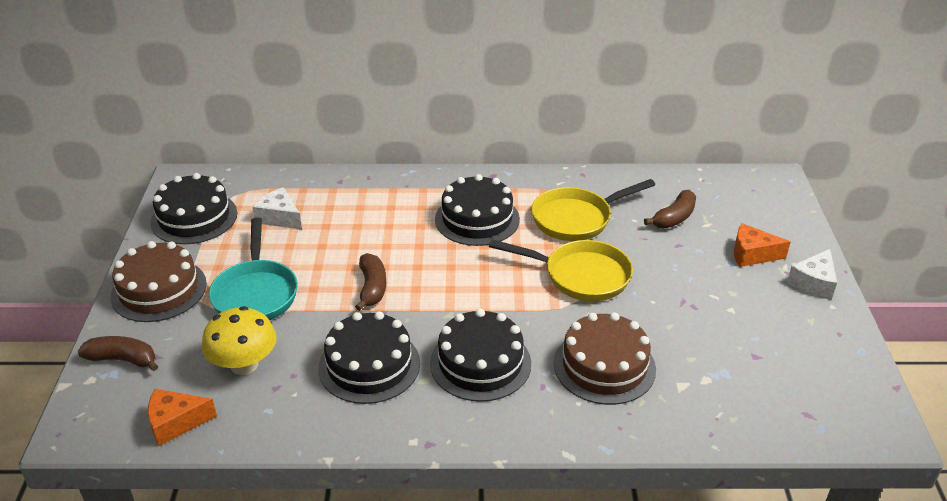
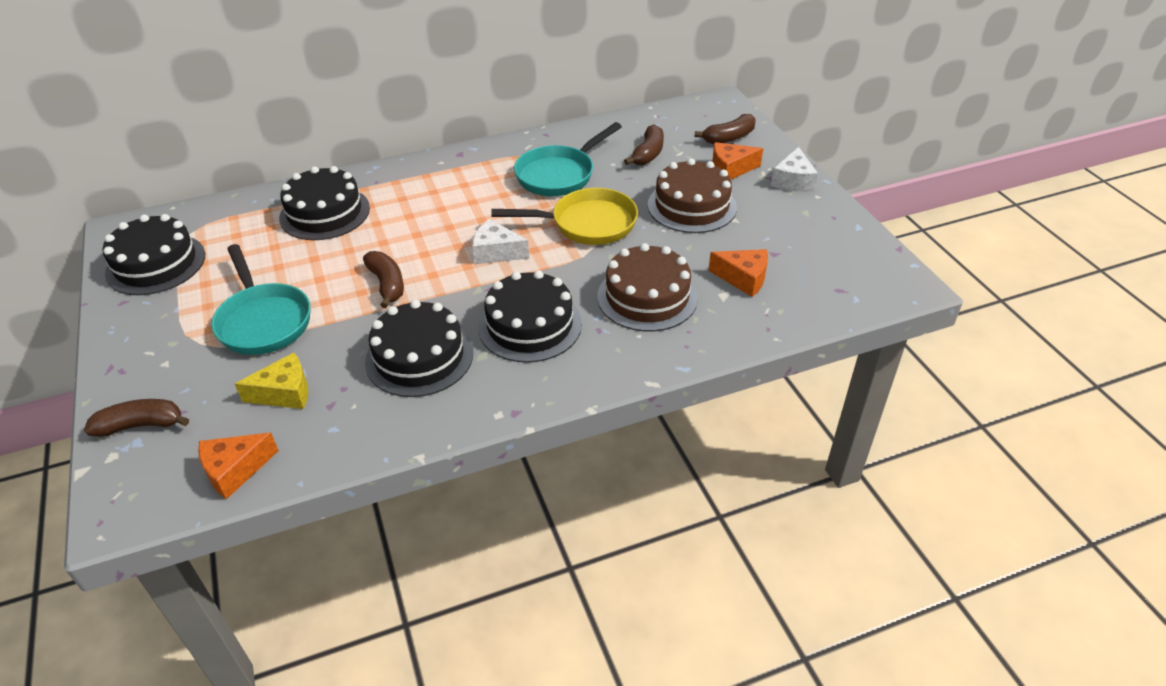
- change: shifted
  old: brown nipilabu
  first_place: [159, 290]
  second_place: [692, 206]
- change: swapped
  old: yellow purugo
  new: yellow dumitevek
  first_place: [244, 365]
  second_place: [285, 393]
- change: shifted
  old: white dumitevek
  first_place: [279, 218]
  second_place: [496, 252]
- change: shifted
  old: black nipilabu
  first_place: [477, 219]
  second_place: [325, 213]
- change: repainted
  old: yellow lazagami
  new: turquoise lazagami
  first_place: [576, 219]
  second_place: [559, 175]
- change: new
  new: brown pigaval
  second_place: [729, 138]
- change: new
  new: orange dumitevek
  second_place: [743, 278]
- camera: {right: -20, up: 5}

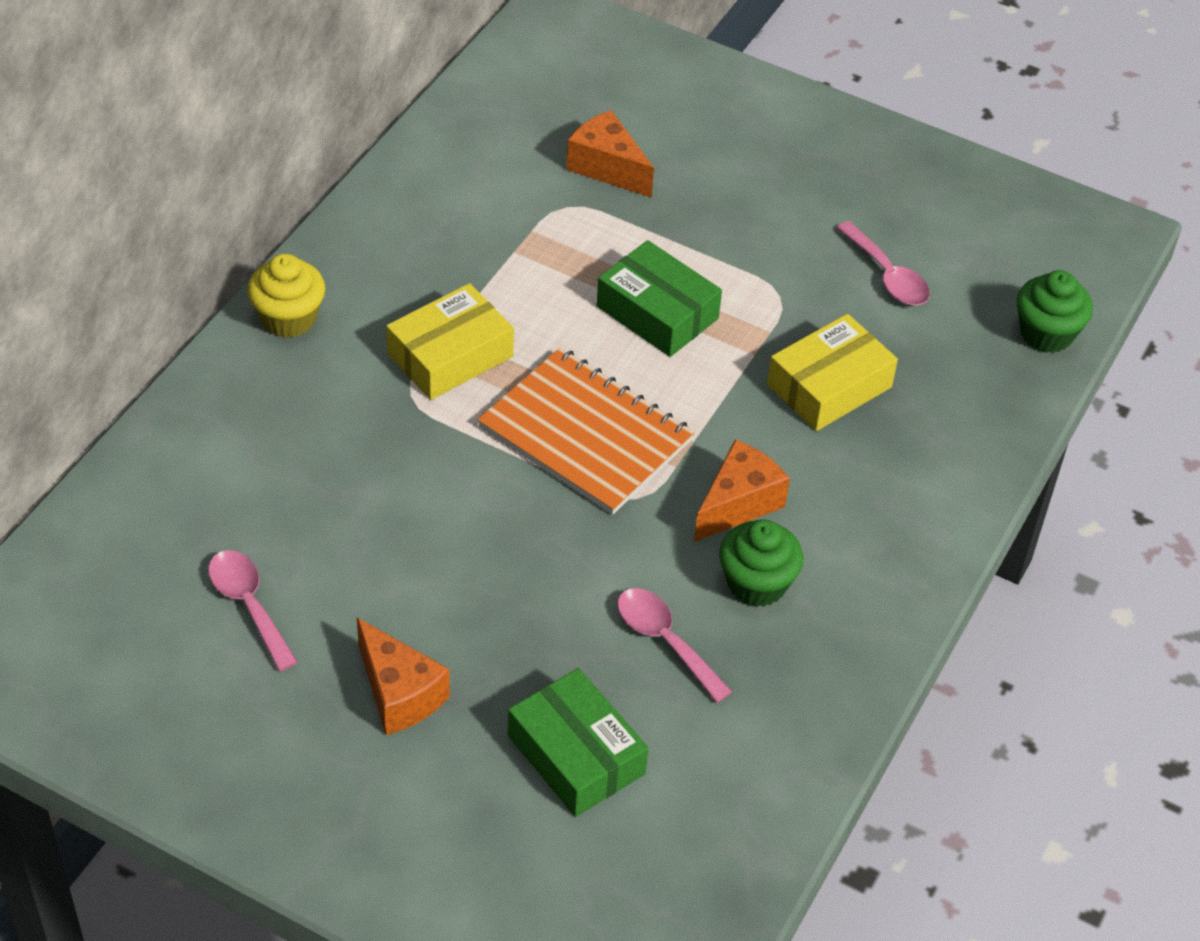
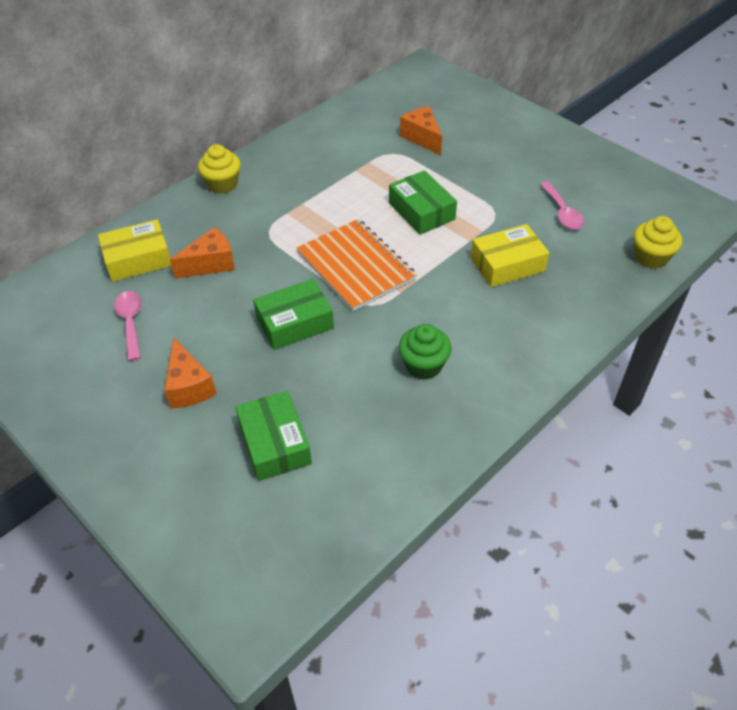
- change: shifted
  old: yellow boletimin
  first_place: [450, 355]
  second_place: [138, 259]
- change: gone
  old: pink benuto
  first_place: [665, 641]
- change: shifted
  old: orange dumitevek
  first_place: [738, 504]
  second_place: [210, 264]
- change: repainted
  old: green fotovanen
  new: yellow fotovanen
  first_place: [1046, 333]
  second_place: [651, 257]
- change: new
  new: green boletimin
  second_place: [295, 323]
- camera: {right: 20, up: 0}

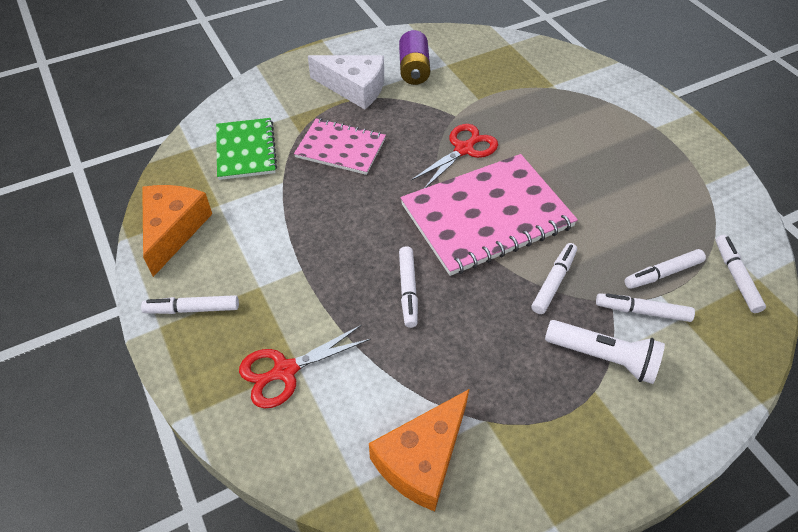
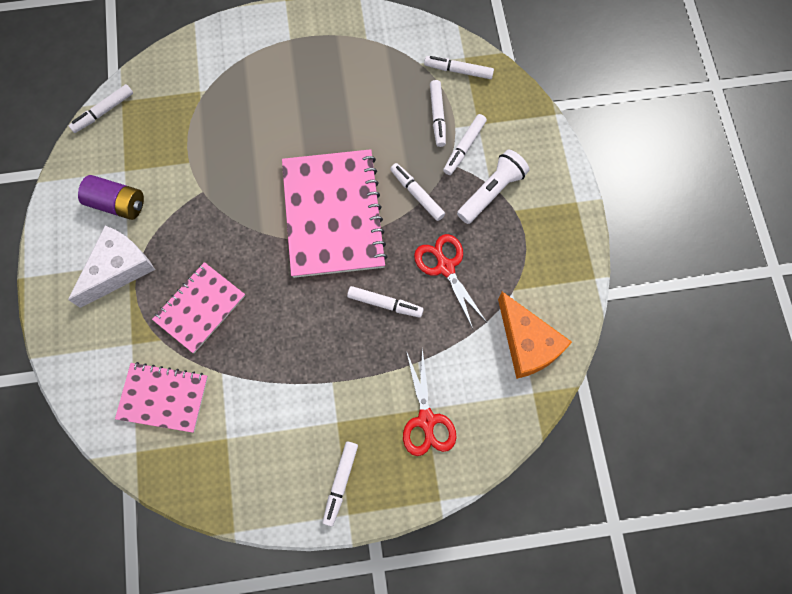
- change: gone
  old: orange dumitevek
  first_place: [173, 230]
- change: repainted
  old: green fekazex
  new: pink fekazex
  first_place: [246, 150]
  second_place: [163, 397]
- change: shifted
  old: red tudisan
  first_place: [463, 149]
  second_place: [445, 267]
- change: new
  new: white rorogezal
  second_place: [103, 112]
- camera: {right: -70, up: 20}

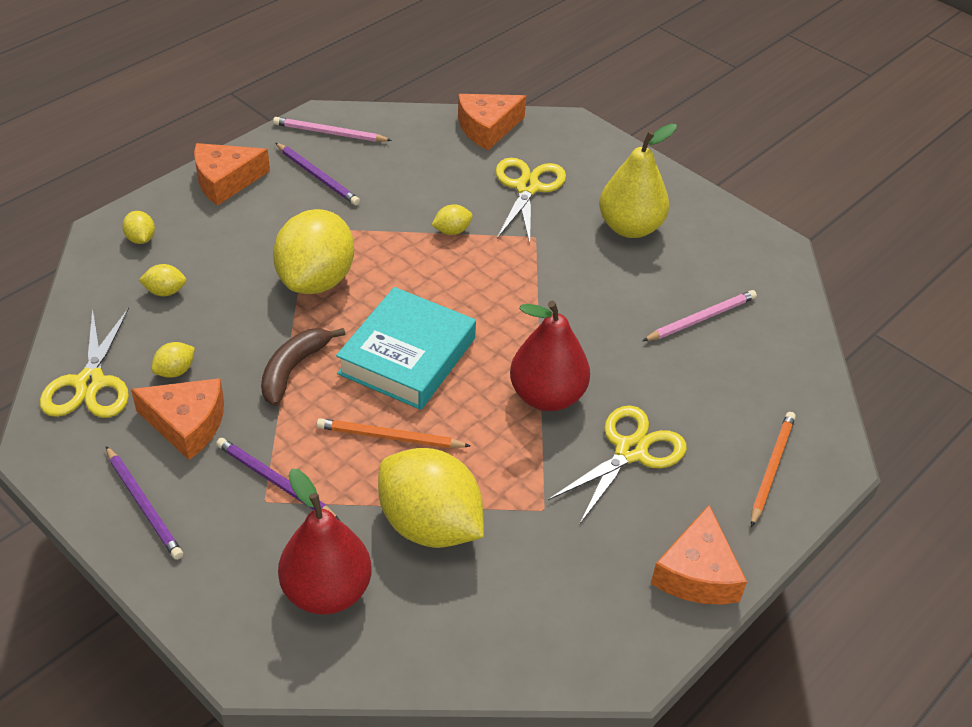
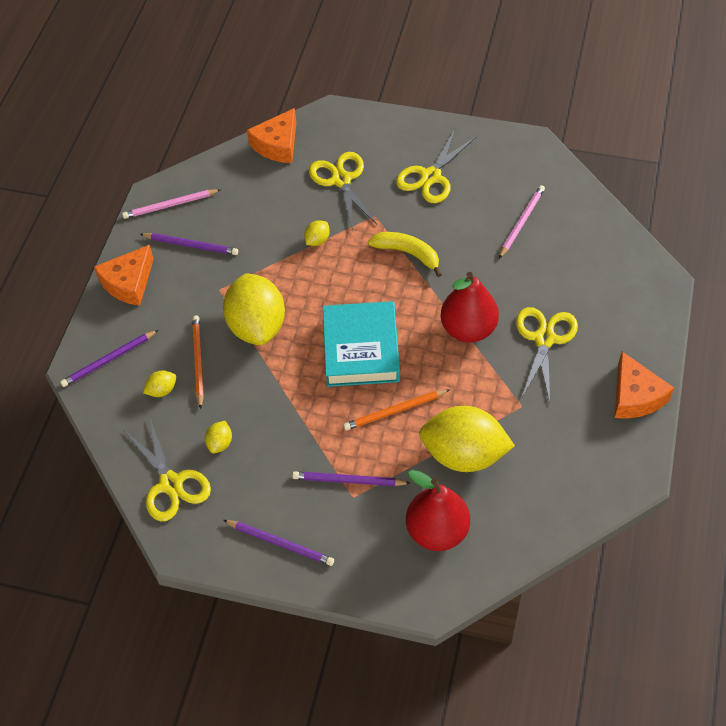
- change: swapped
  old: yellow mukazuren
  new: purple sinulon
  first_place: [141, 239]
  second_place: [109, 360]
- change: gone
  old: orange dumitevek
  first_place: [187, 424]
- change: gone
  old: brown pigaval
  first_place: [293, 369]
- change: swapped
  old: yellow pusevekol
  new: yellow tudisan
  first_place: [630, 227]
  second_place: [430, 177]
- change: shifted
  old: orange sinulon
  first_place: [771, 468]
  second_place: [198, 361]
- change: new
  new: yellow pigaval
  second_place: [408, 253]
- camera: {right: -25, up: 10}

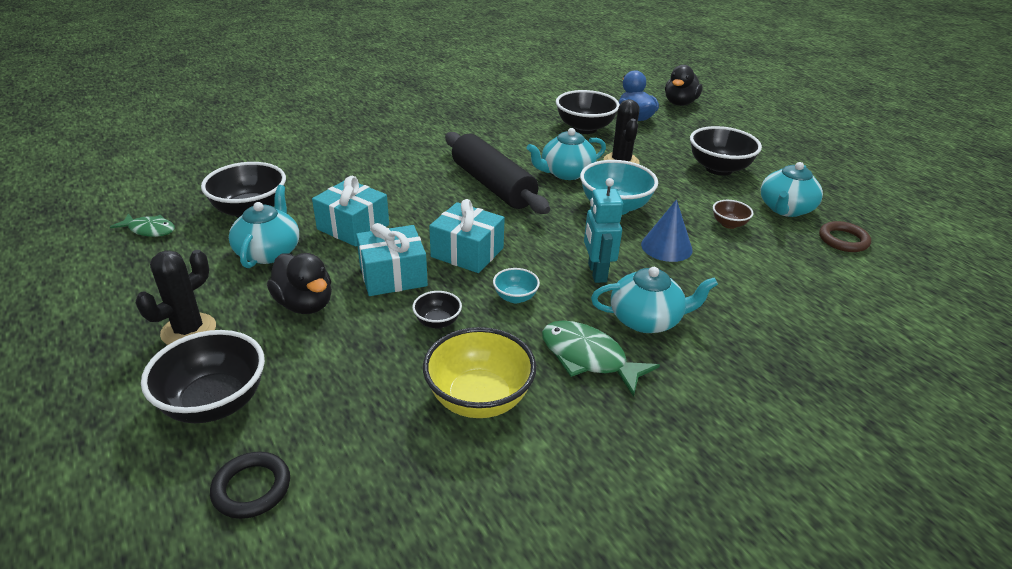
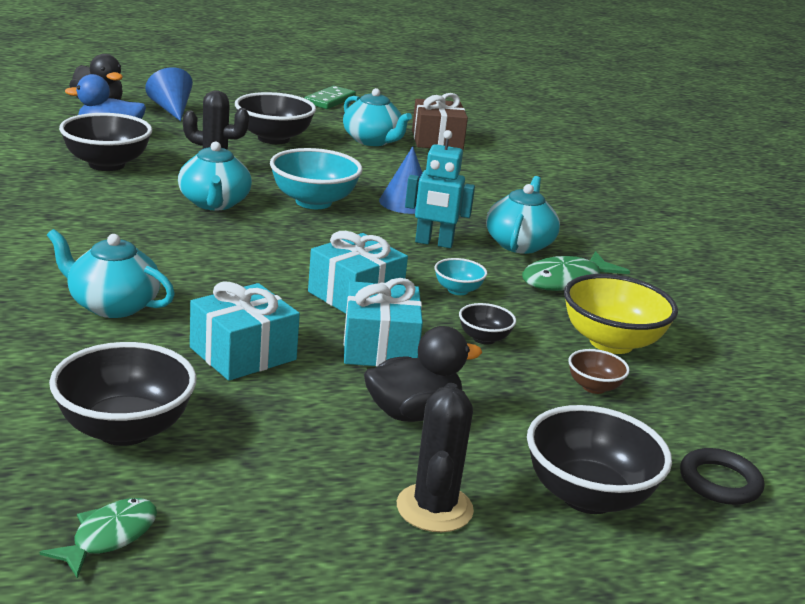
- change: rotated
  old: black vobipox
  first_place: [189, 330]
  second_place: [434, 508]
  degrees: 45
- change: shifted
  old: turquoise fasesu
  first_place: [269, 252]
  second_place: [112, 305]
- change: gone
  old: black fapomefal
  first_place: [493, 185]
- change: shifted
  old: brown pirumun
  first_place: [729, 224]
  second_place: [594, 387]
- change: swapped
  old: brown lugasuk
  new: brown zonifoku
  first_place: [843, 240]
  second_place: [437, 140]
- change: new
  new: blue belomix
  second_place: [171, 109]
- change: new
  new: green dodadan
  second_place: [329, 100]
- camera: {right: -75, up: -10}

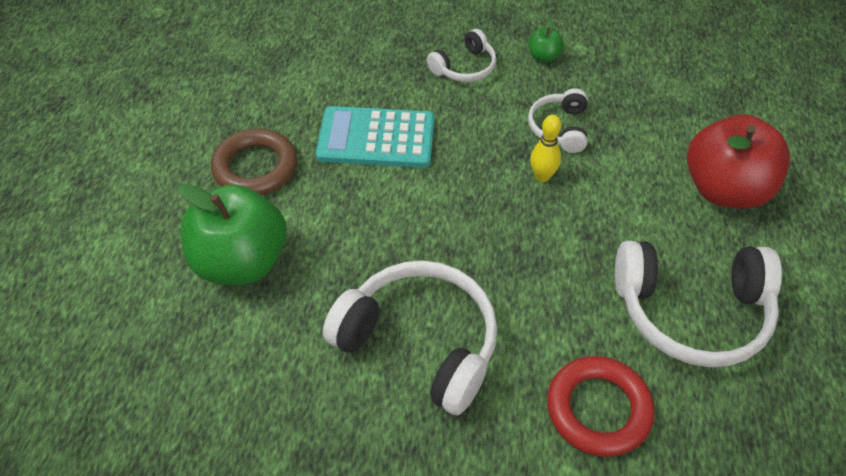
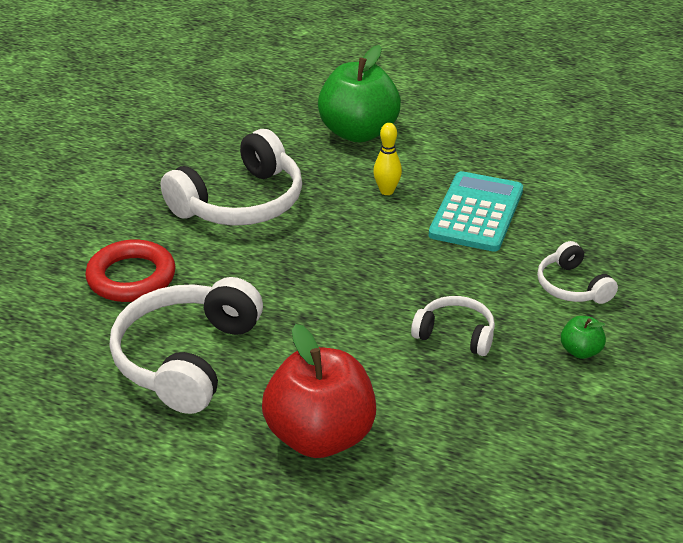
- change: gone
  old: brown lugasuk
  first_place: [255, 167]
- change: shifted
  old: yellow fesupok
  first_place: [542, 176]
  second_place: [387, 191]
- camera: {right: 105, up: -15}

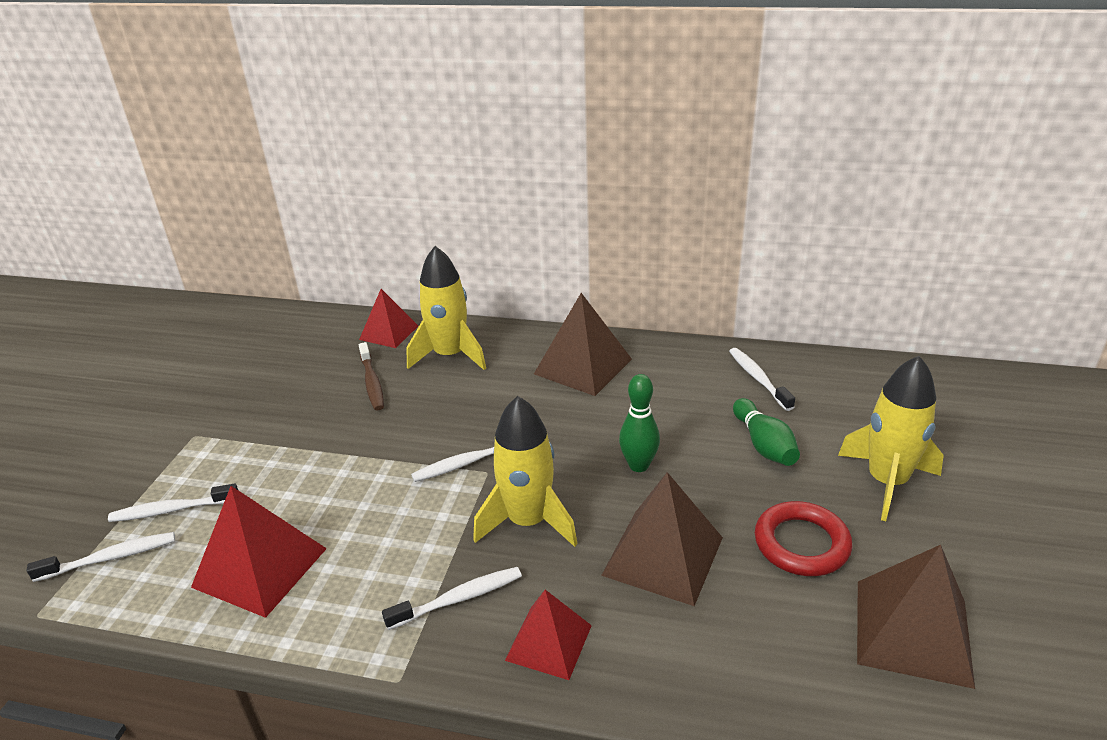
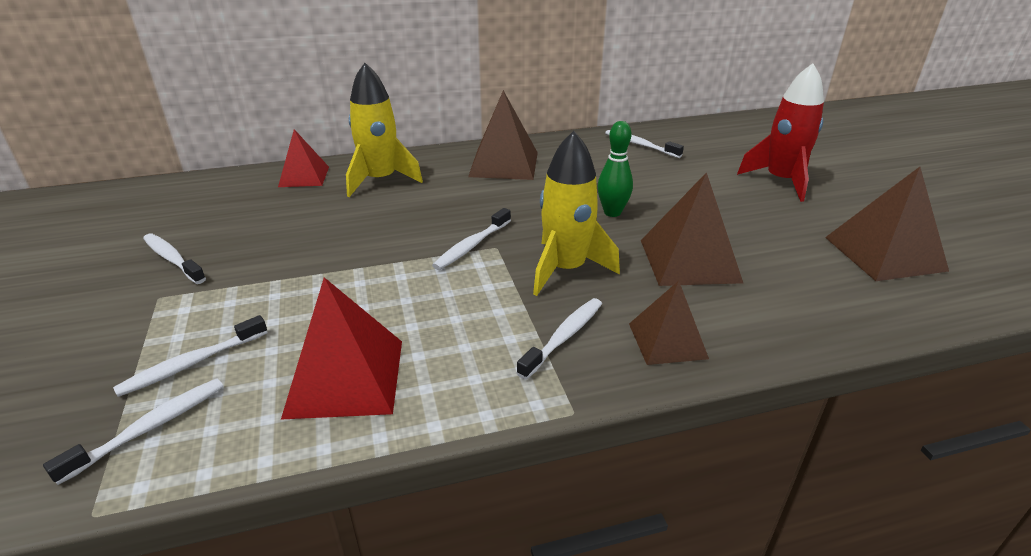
- change: gone
  old: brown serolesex
  first_place: [372, 383]
- change: repainted
  old: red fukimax
  new: brown fukimax
  first_place: [548, 642]
  second_place: [667, 341]
- change: gone
  old: green fesupok
  first_place: [764, 445]
- change: gone
  old: red lugasuk
  first_place: [801, 544]
- change: repainted
  old: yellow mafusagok
  new: red mafusagok
  first_place: [887, 482]
  second_place: [781, 181]
- change: new
  new: white serolesex
  second_place: [172, 259]
- camera: {right: -30, up: 0}

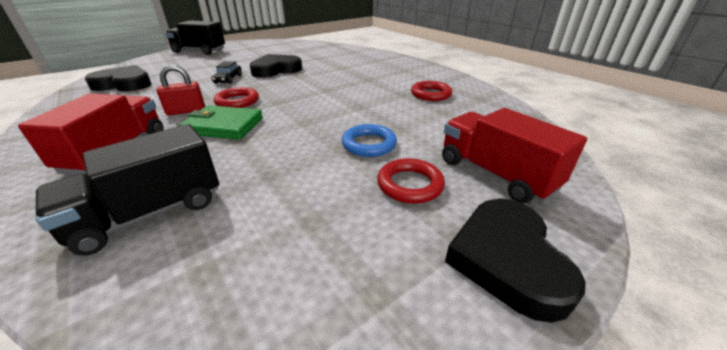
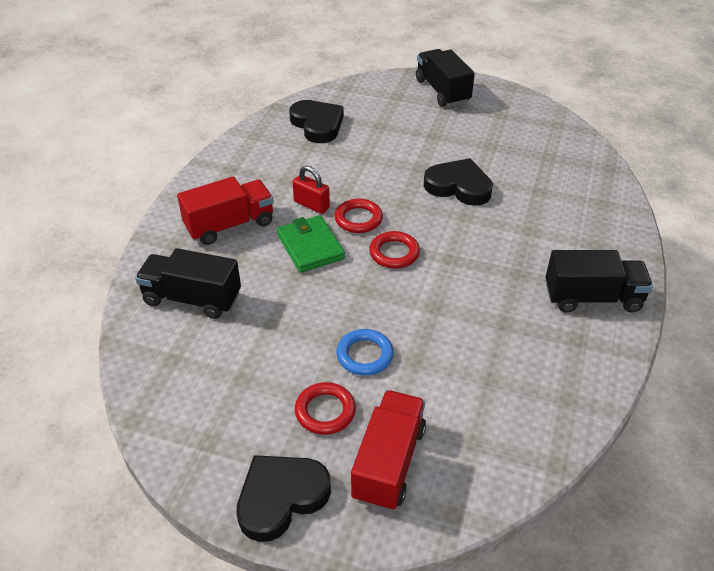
- change: gone
  old: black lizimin
  first_place: [228, 79]
- change: shifted
  old: red lugasuk
  first_place: [431, 94]
  second_place: [394, 253]
- change: new
  new: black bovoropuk
  second_place: [592, 298]
- camera: {right: 55, up: 10}

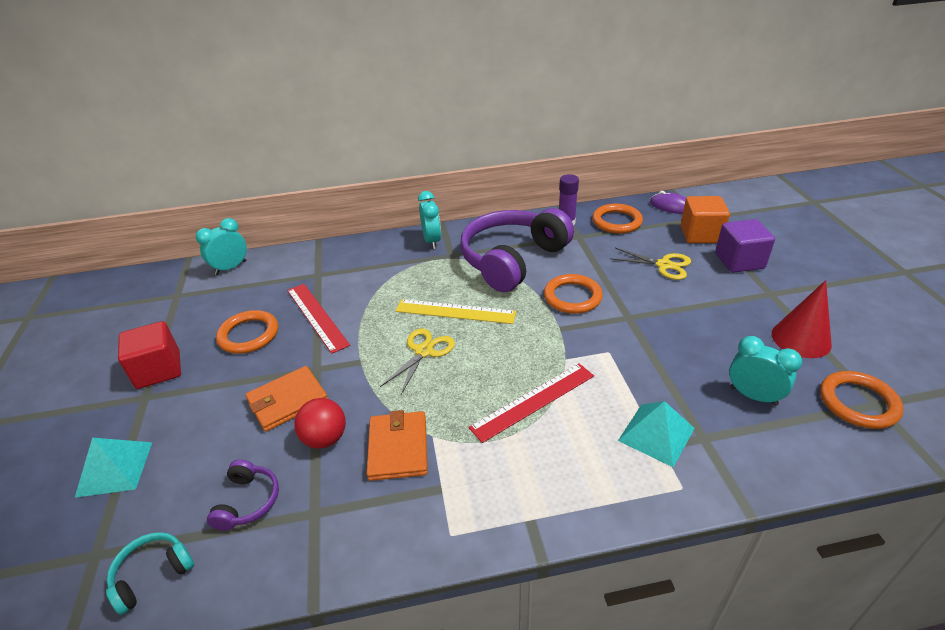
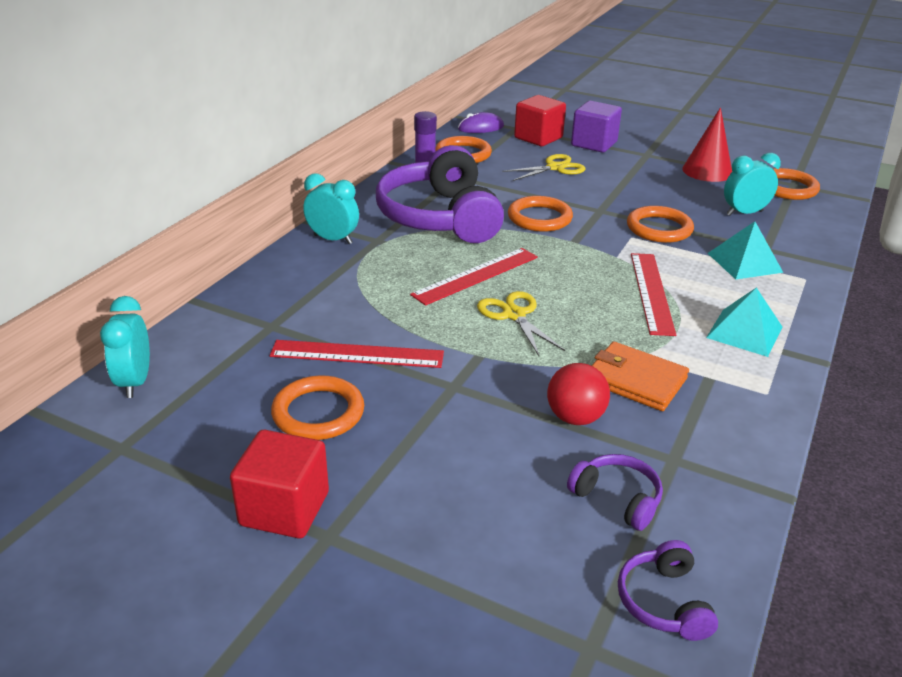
- change: shifted
  old: turquoise fukimax
  first_place: [114, 468]
  second_place: [744, 332]
- change: repainted
  old: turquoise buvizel
  new: purple buvizel
  first_place: [152, 574]
  second_place: [664, 602]
- change: gone
  old: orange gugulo
  first_place: [287, 401]
- change: repainted
  old: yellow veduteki
  new: red veduteki
  first_place: [455, 312]
  second_place: [476, 276]
- change: repainted
  old: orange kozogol
  new: red kozogol
  first_place: [700, 234]
  second_place: [538, 138]
- change: new
  new: orange lugasuk
  second_place: [659, 228]
- camera: {right: -55, up: -5}

